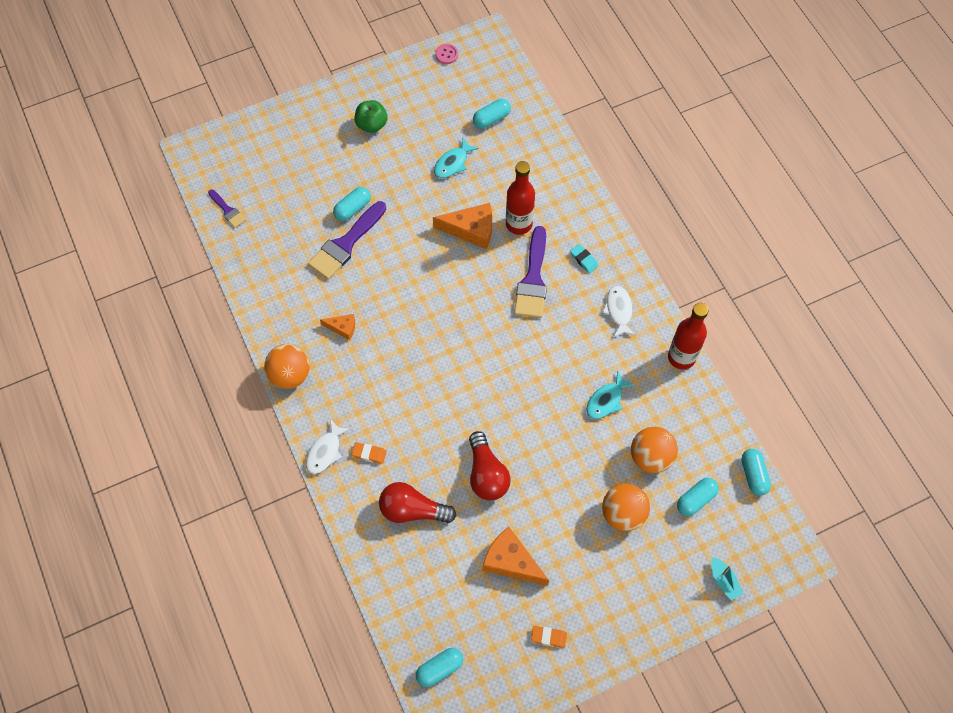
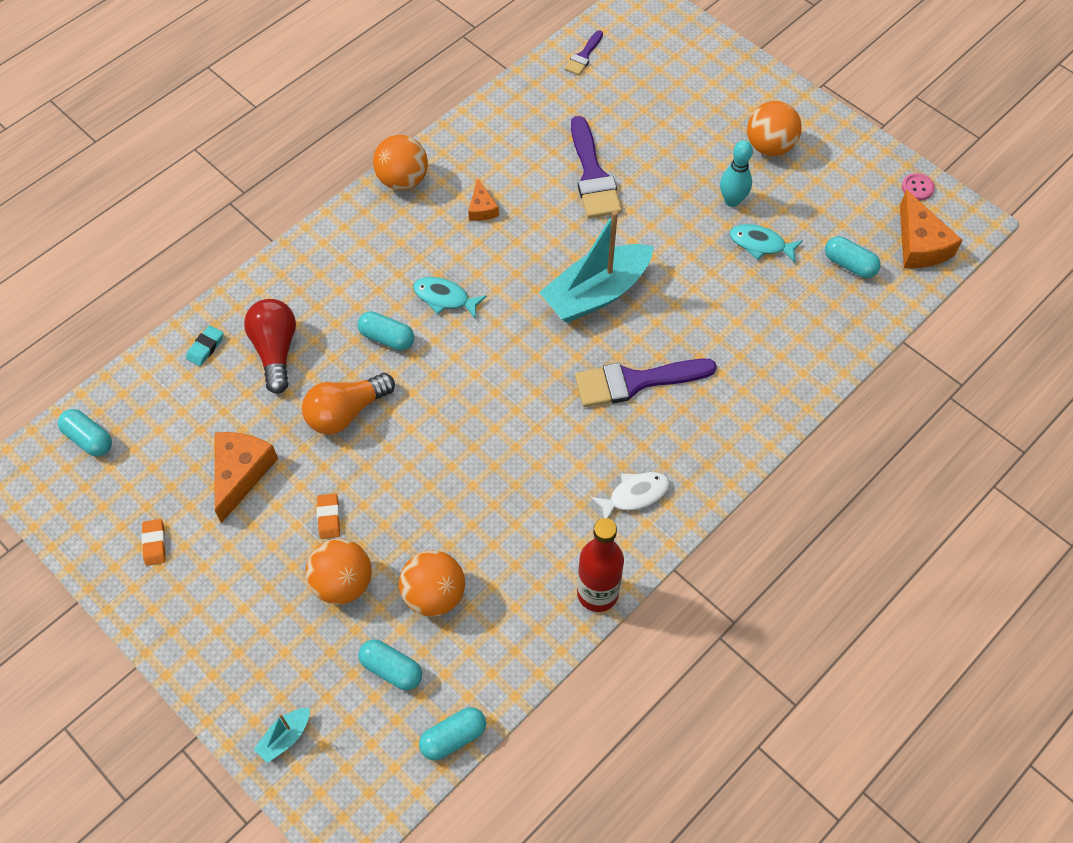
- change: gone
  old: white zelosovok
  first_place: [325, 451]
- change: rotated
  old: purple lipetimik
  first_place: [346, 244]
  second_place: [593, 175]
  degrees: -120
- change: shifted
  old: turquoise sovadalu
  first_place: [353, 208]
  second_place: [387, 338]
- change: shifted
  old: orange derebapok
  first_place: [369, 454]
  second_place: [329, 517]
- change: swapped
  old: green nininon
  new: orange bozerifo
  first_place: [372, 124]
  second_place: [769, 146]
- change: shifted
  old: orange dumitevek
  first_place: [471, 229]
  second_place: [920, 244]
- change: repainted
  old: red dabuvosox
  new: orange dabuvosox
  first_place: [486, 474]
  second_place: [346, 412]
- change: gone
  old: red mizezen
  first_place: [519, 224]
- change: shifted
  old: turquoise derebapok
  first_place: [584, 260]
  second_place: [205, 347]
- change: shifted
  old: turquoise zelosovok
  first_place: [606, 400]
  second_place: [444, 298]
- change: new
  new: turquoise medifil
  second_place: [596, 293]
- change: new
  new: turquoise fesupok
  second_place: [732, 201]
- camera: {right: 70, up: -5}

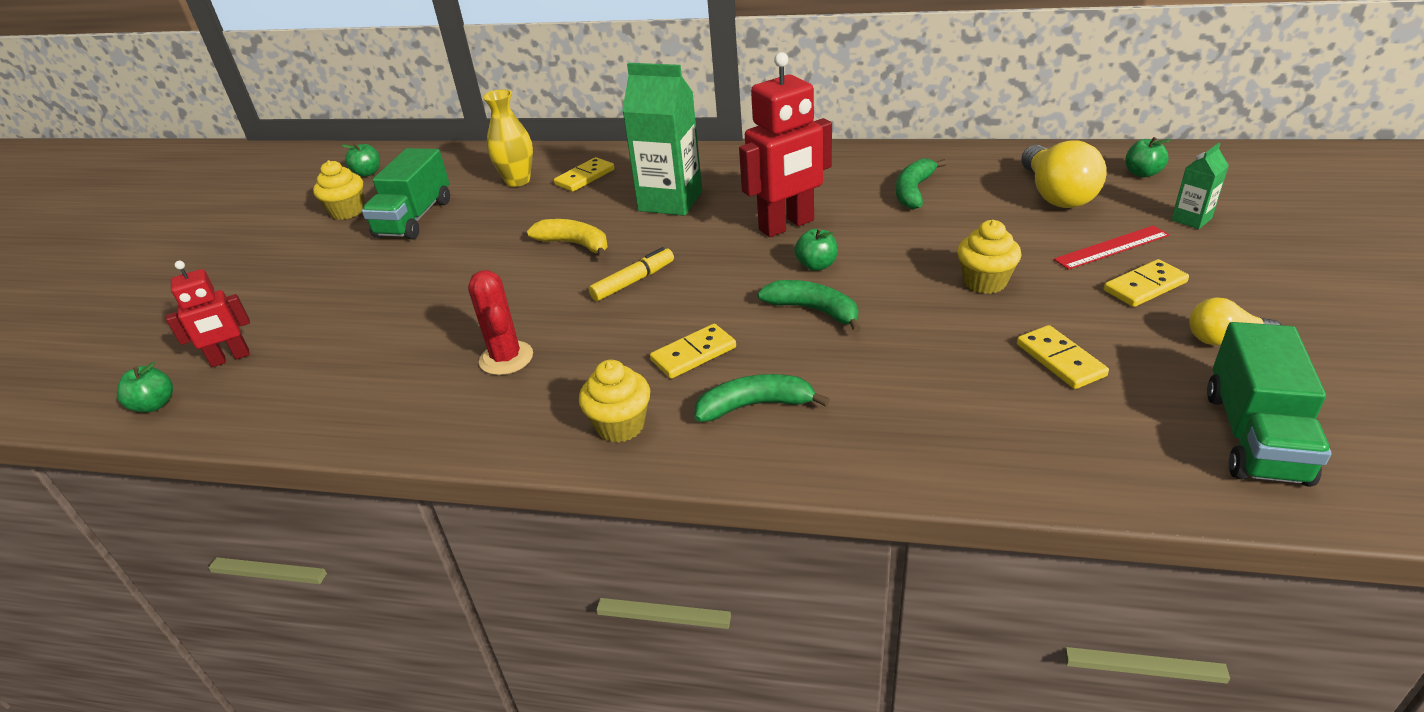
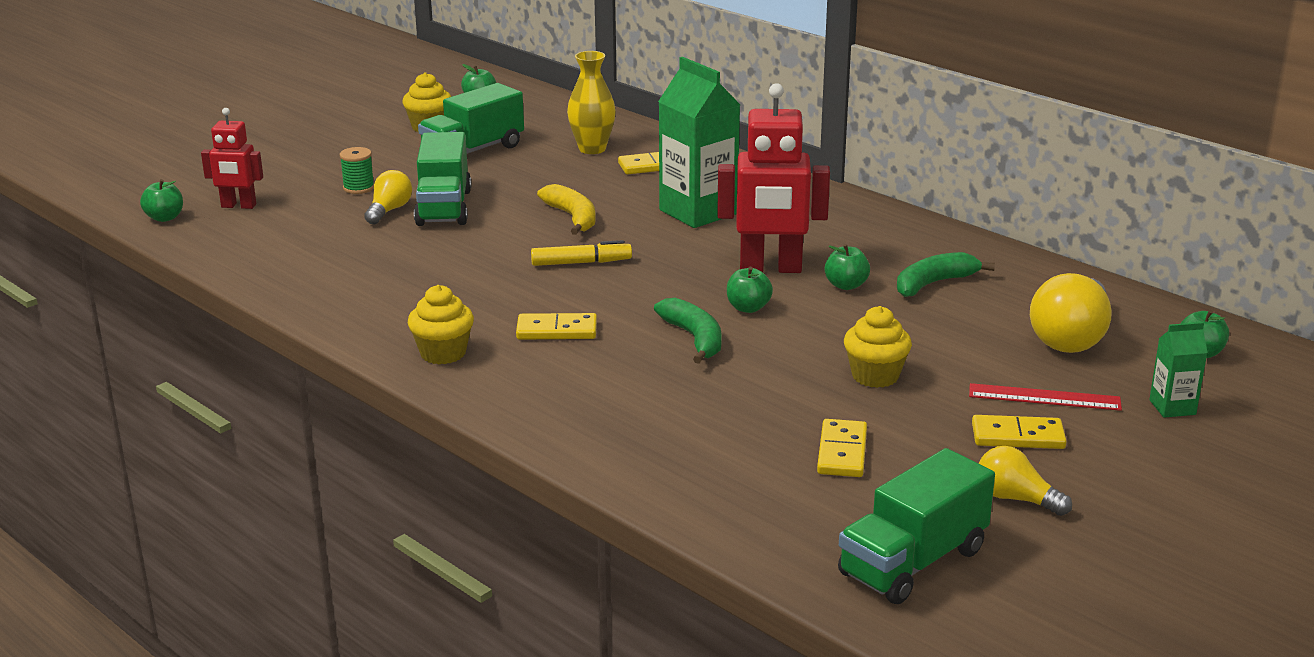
- change: gone
  old: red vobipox
  first_place: [506, 358]
- change: gone
  old: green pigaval
  first_place: [755, 406]
- change: new
  new: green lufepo
  second_place: [358, 188]
- change: new
  new: yellow dabuvosox
  second_place: [389, 210]
- change: new
  new: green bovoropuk
  second_place: [444, 207]
- change: new
  new: green nininon
  second_place: [846, 285]
- camera: {right: 30, up: -10}

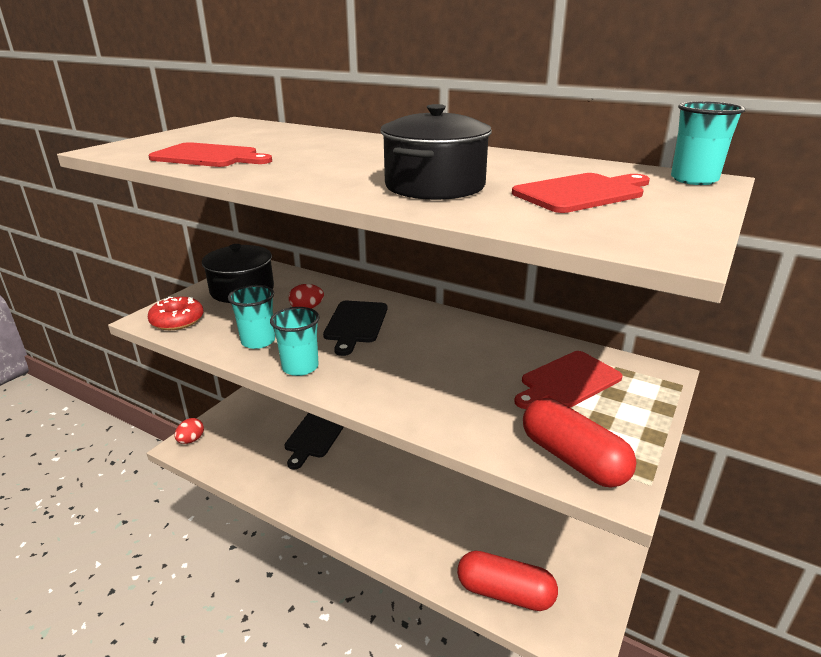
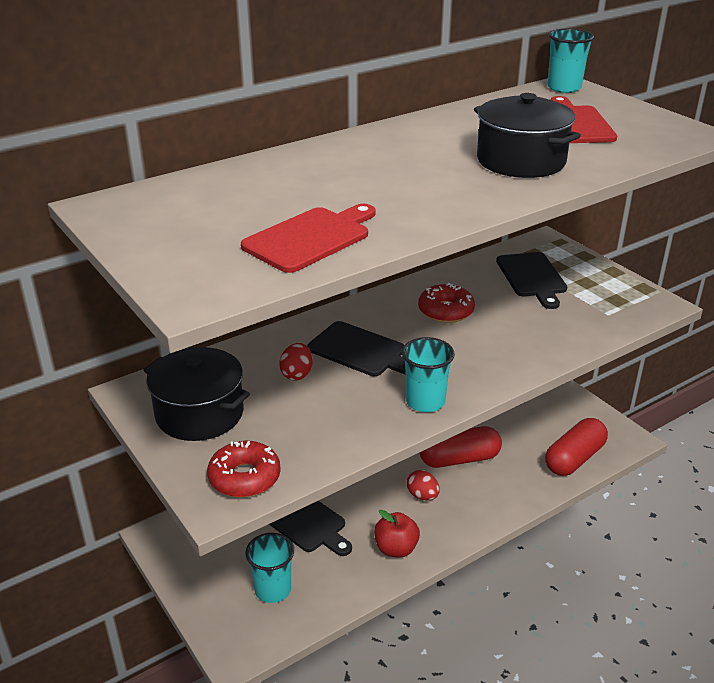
- change: shifted
  old: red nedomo
  first_place: [191, 440]
  second_place: [422, 496]
- change: shifted
  old: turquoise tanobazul
  first_place: [258, 341]
  second_place: [273, 589]
- change: repainted
  old: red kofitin
  new: black kofitin
  first_place: [567, 381]
  second_place: [532, 277]
- change: shifted
  old: red sovadalu
  first_place: [573, 459]
  second_place: [459, 459]
- change: new
  new: red nininon
  second_place: [396, 549]
- change: new
  new: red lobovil
  second_place: [445, 311]
- camera: {right: -65, up: 5}

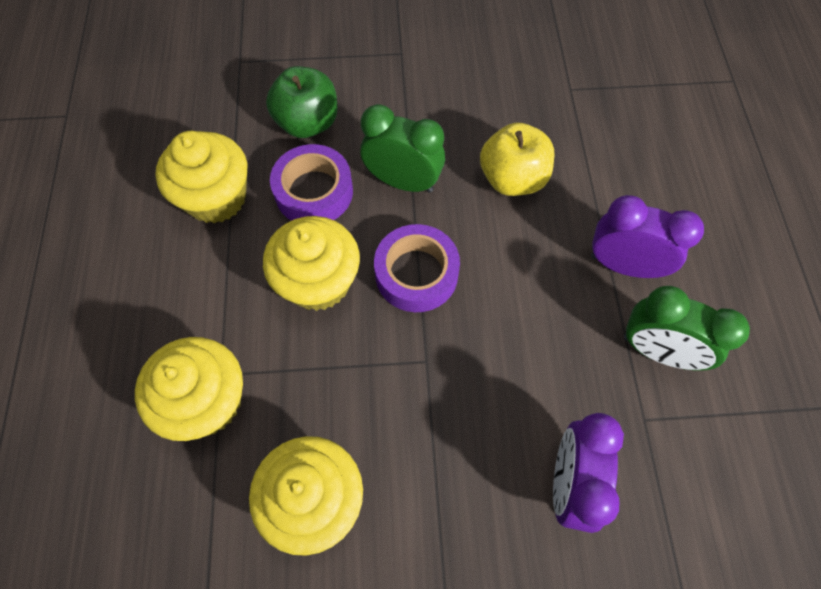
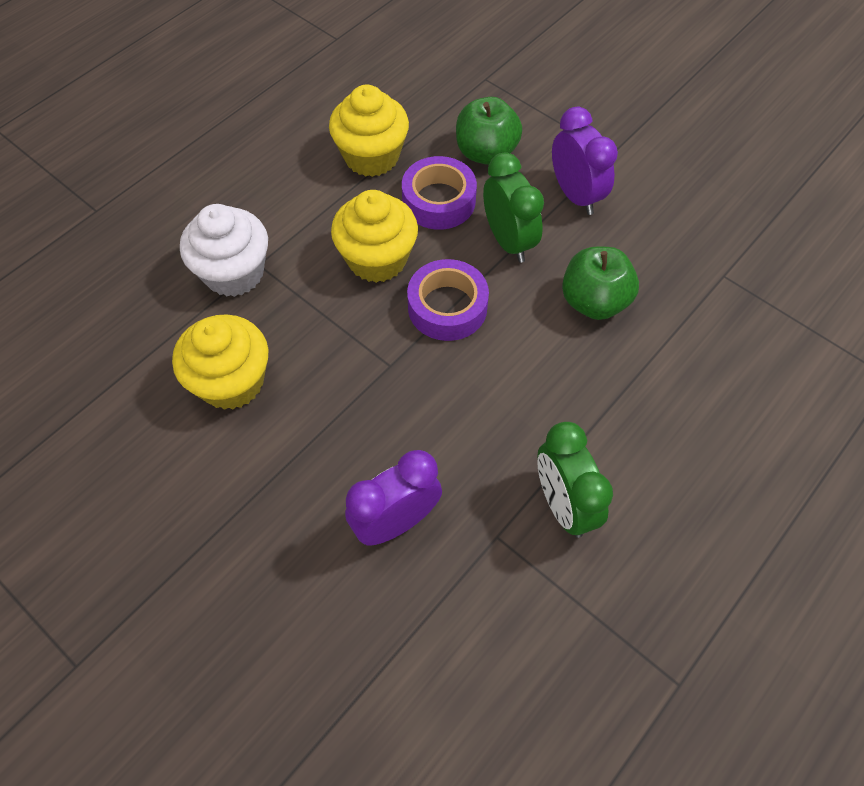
- change: repainted
  old: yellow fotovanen
  new: white fotovanen
  first_place: [207, 401]
  second_place: [234, 273]
- change: repainted
  old: yellow nininon
  new: green nininon
  first_place: [512, 179]
  second_place: [594, 301]
- change: shifted
  old: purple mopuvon
  first_place: [623, 265]
  second_place: [575, 195]
- camera: {right: 45, up: -5}

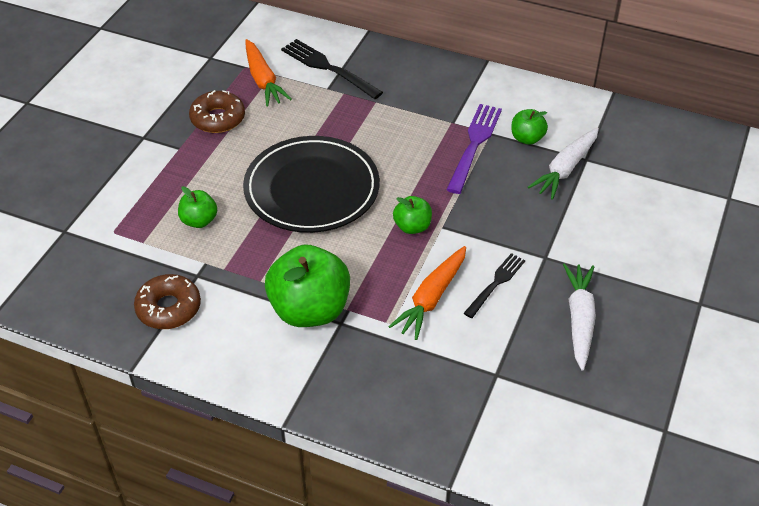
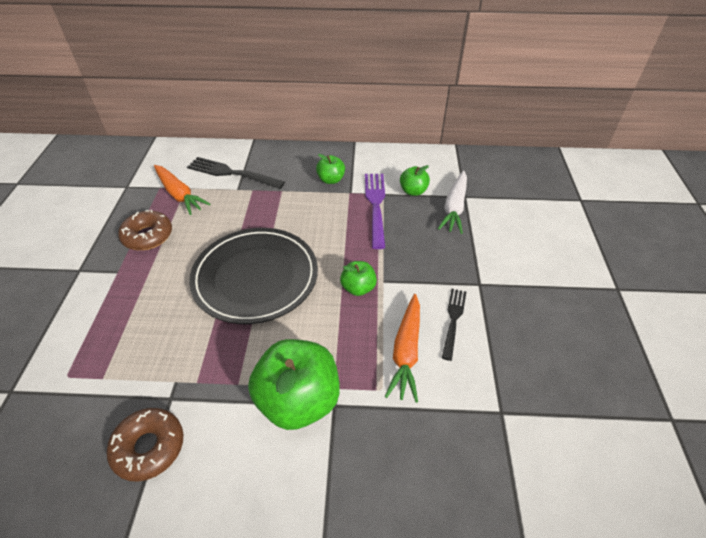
- change: shifted
  old: green nininon
  first_place: [199, 221]
  second_place: [331, 180]
- change: gone
  old: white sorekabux
  first_place: [579, 319]
- camera: {right: -20, up: 0}

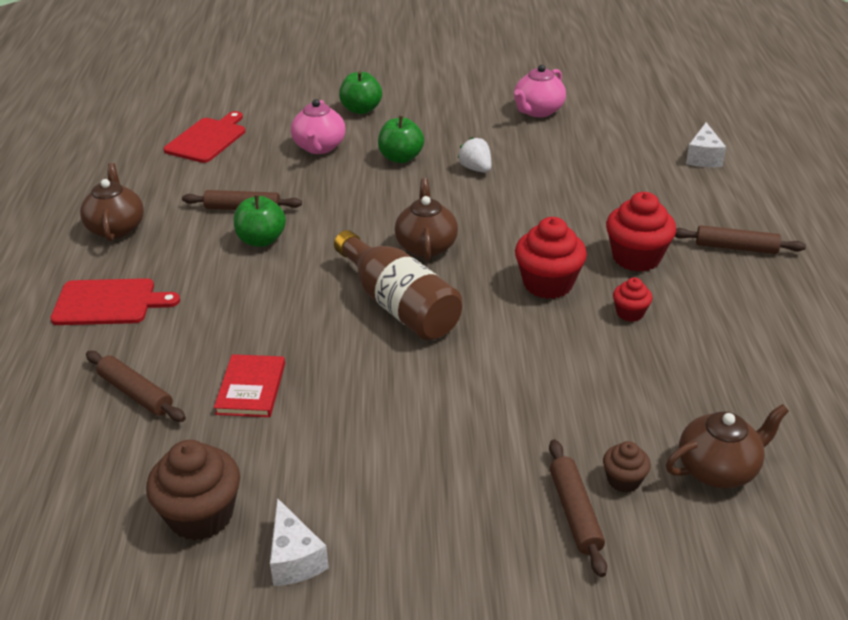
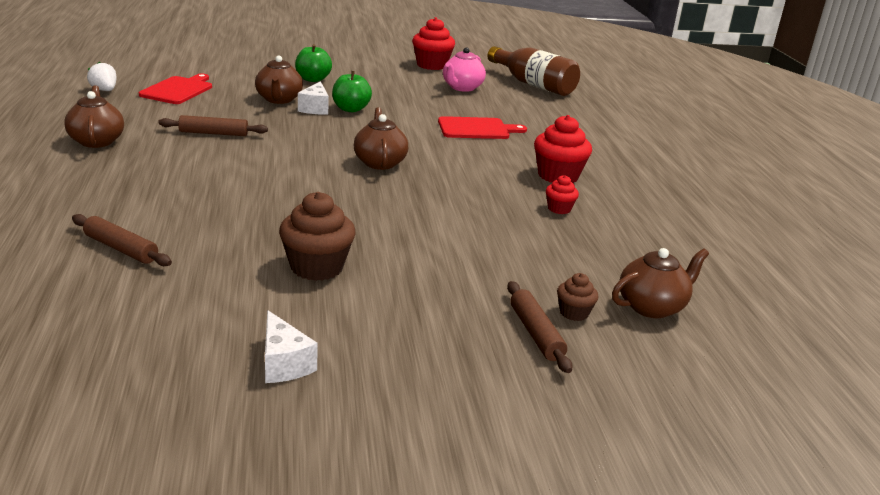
- change: shifted
  old: red kofitin
  first_place: [109, 302]
  second_place: [476, 129]
- change: shifted
  old: brown fotovanen
  first_place: [201, 515]
  second_place: [317, 267]
- change: gone
  old: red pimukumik
  first_place: [251, 388]
- change: gone
  old: green nininon
  first_place: [261, 240]
- change: repainted
  old: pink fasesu
  new: brown fasesu
  first_place: [319, 147]
  second_place: [278, 99]
- change: shifted
  old: brown mizezen
  first_place: [399, 305]
  second_place: [533, 84]
- change: shifted
  old: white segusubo
  first_place: [476, 169]
  second_place: [104, 90]
- change: shifted
  old: red fotovanen
  first_place: [548, 284]
  second_place: [431, 65]
- change: gone
  old: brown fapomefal
  first_place: [736, 247]
- change: shifted
  old: white dumitevek
  first_place: [703, 157]
  second_place: [315, 108]
- camera: {right: -10, up: -10}

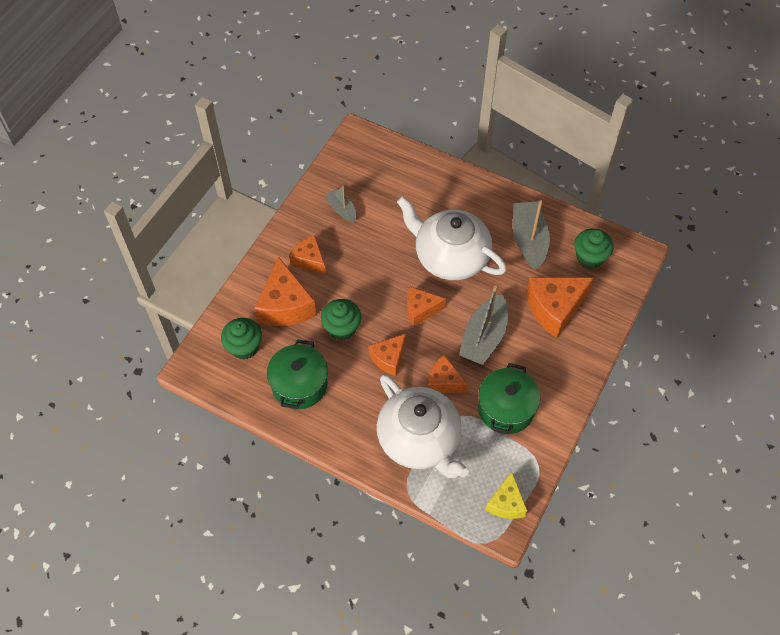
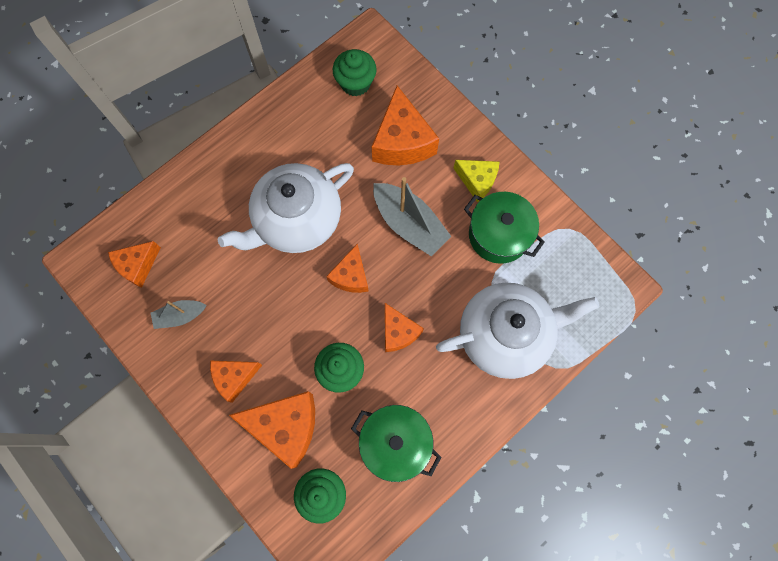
- change: shifted
  old: orange dumitevek
  first_place: [443, 382]
  second_place: [138, 265]
- change: shifted
  old: yellow dumitevek
  first_place: [506, 503]
  second_place: [477, 181]
- change: gone
  old: grey medifil
  first_place: [529, 240]
- camera: {right: -70, up: 15}

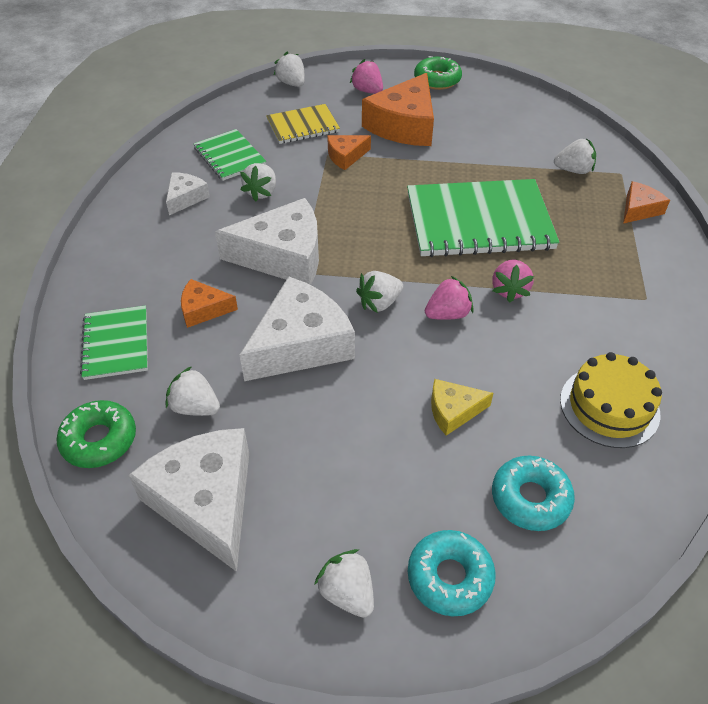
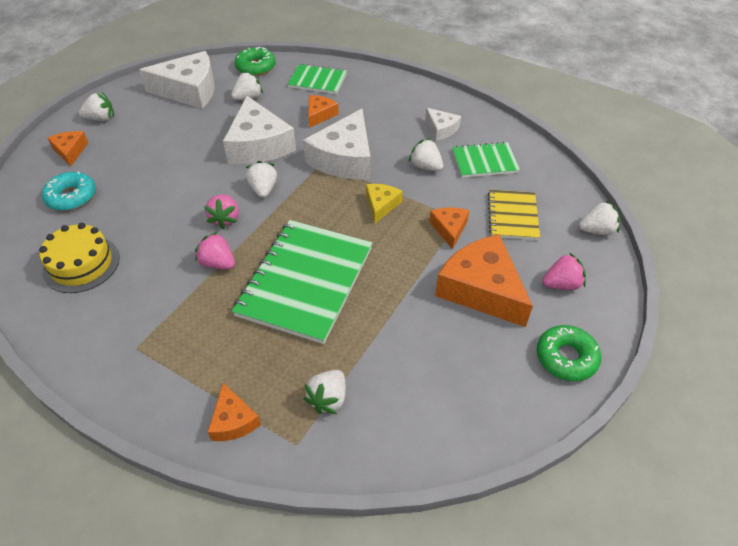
- change: swapped
  old: turquoise lobovil
  new: orange dumitevek
  first_place: [449, 577]
  second_place: [70, 151]
- change: shifted
  old: yellow dumitevek
  first_place: [453, 411]
  second_place: [381, 205]
- camera: {right: 115, up: 0}

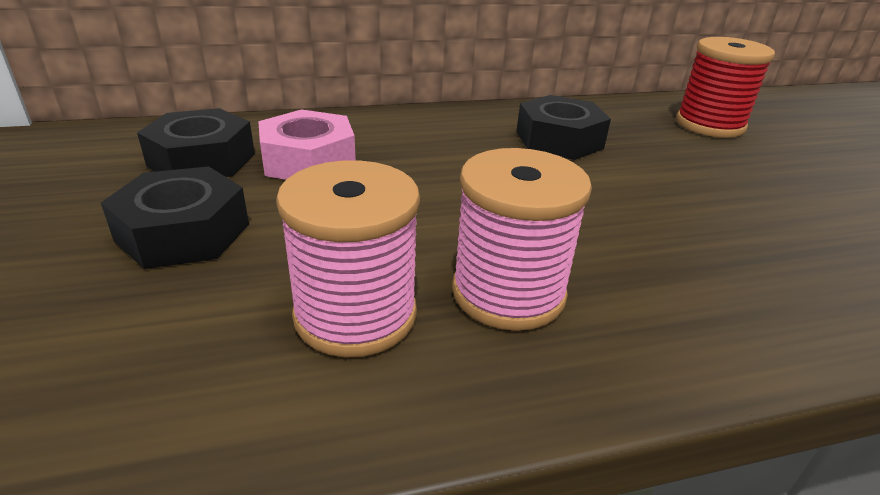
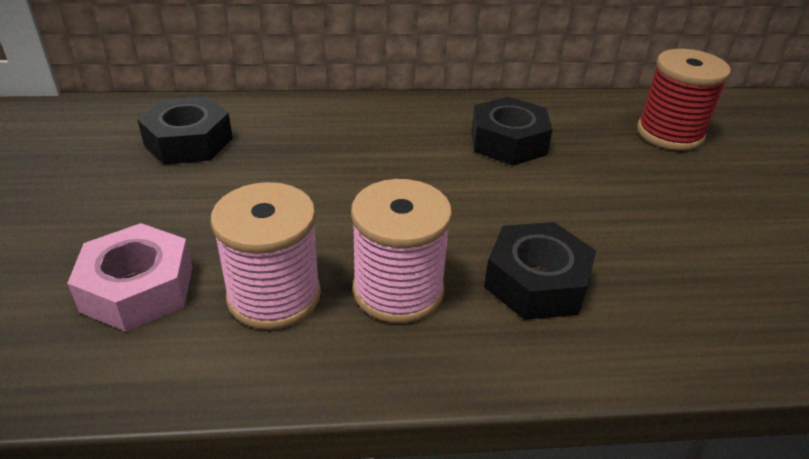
- change: shifted
  old: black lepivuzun
  first_place: [183, 232]
  second_place: [536, 282]
- change: shifted
  old: pink lepivuzun
  first_place: [308, 160]
  second_place: [138, 288]
- camera: {right: 10, up: 5}

